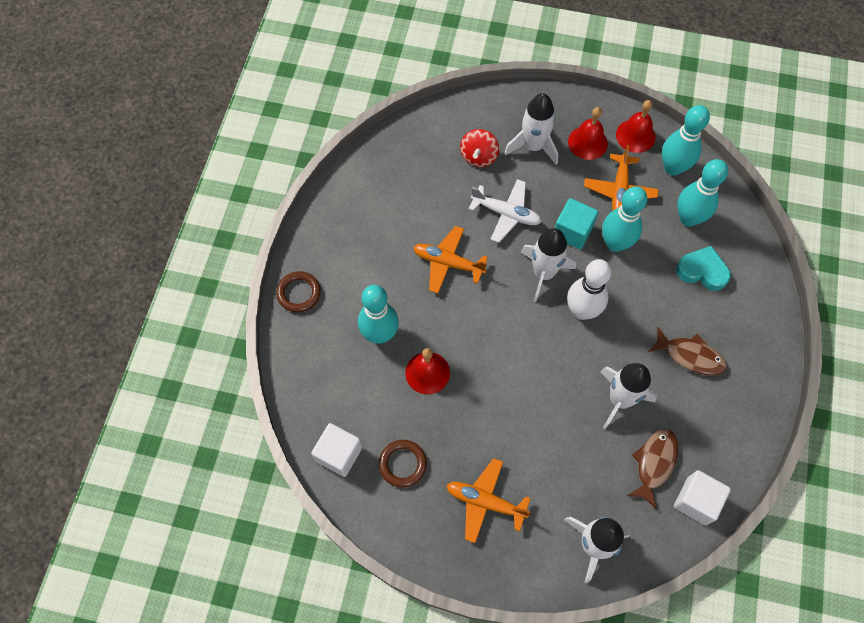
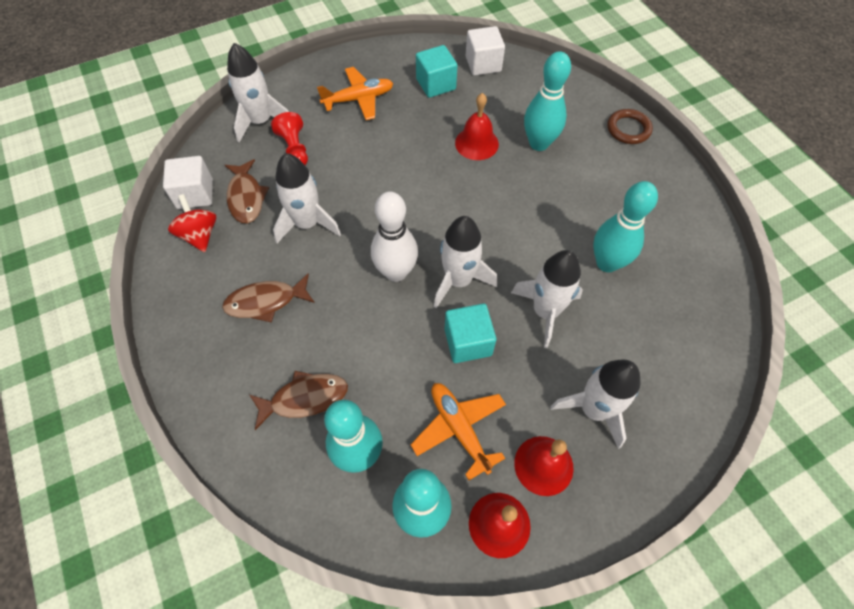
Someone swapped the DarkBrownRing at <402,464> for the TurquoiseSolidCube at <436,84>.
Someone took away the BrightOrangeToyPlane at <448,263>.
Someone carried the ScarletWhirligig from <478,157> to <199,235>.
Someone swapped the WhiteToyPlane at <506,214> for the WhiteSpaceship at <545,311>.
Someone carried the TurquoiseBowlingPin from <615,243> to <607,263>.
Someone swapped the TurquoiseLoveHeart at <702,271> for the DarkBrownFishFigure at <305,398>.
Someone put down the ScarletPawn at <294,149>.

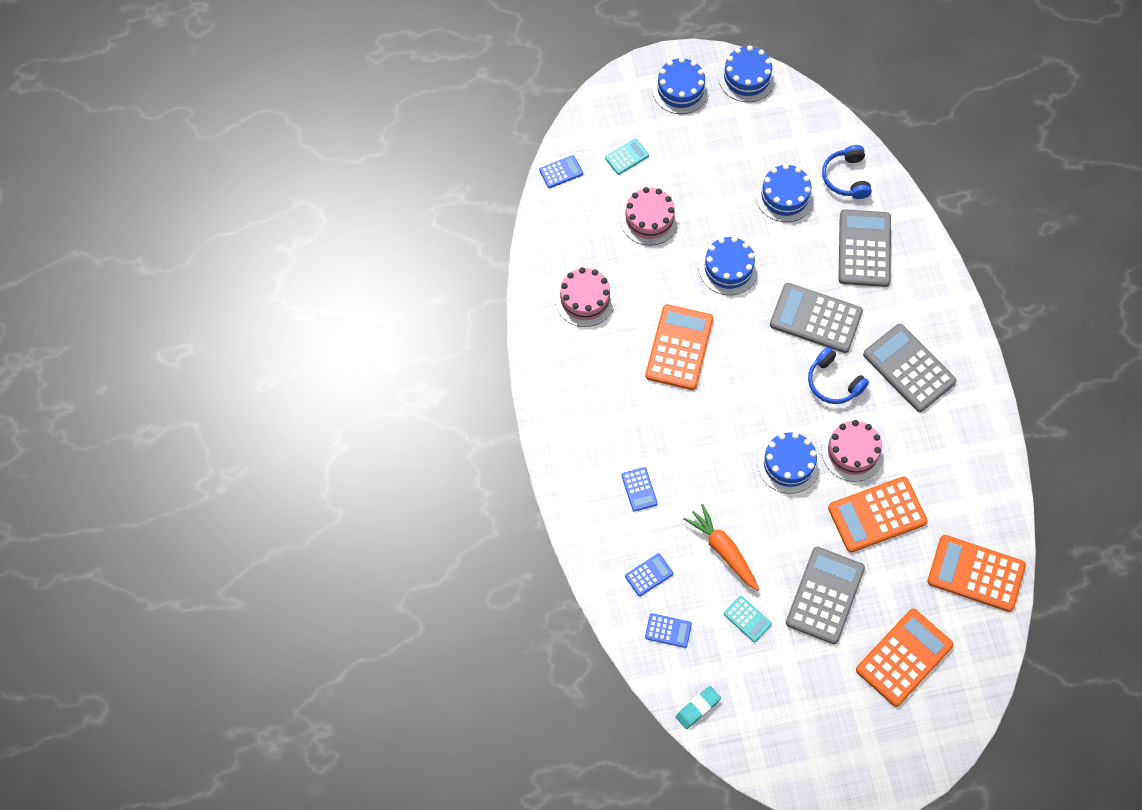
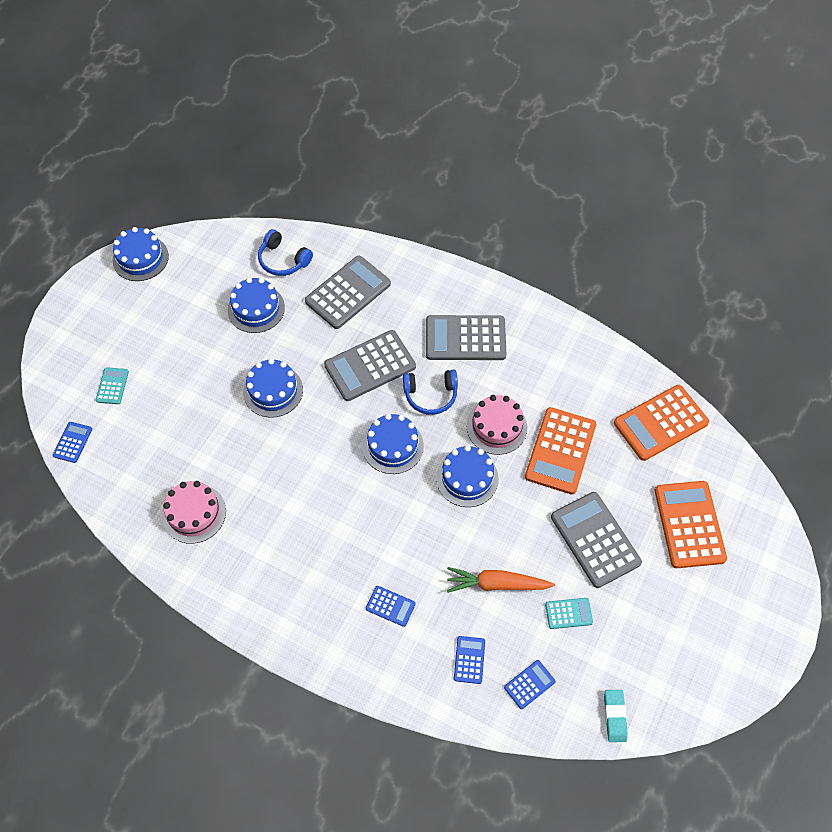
Someone took away the RosePinkGateau at <649,219>.
Someone took away the BrightOrangePocketCalculator at <679,347>.
Someone carried the BlueGateau from <680,89> to <393,446>.
Someone rotated the GreyPocketCalculator at <864,249> by 90 degrees clockwise.

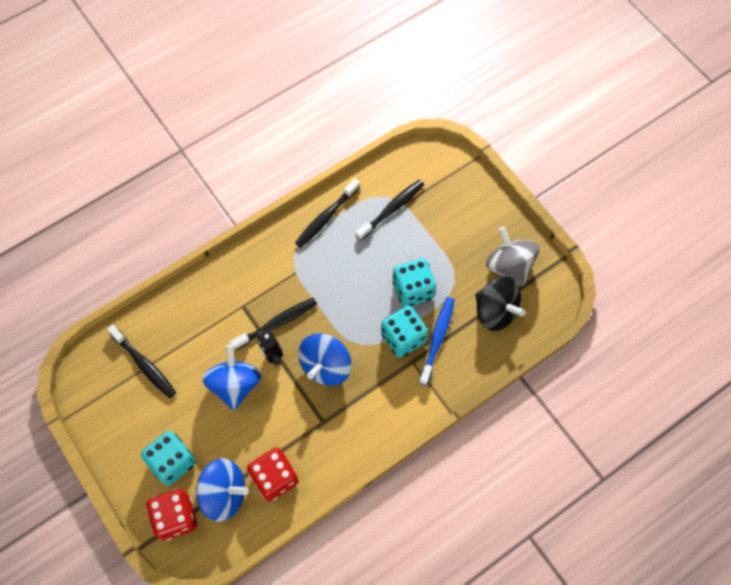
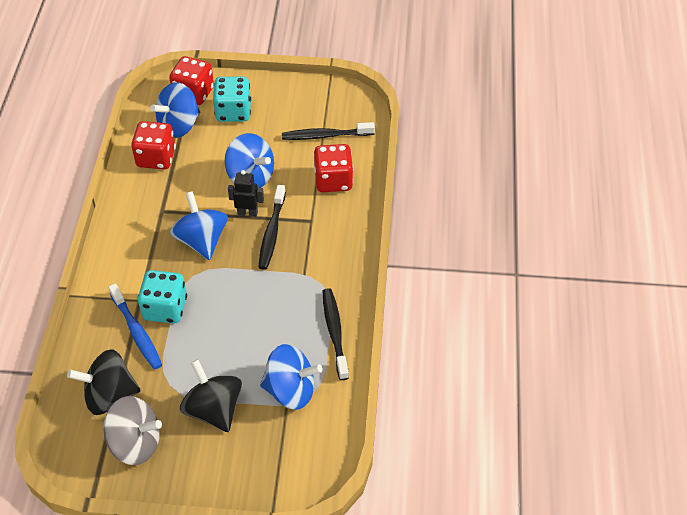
Someone swapped the JetBlackDentalBrush at <392,209> for the BlueWhirligig at <290,390>.
Someone took away the TurquoiseGameDie at <413,289>.
Someone put down the JetBlackWhirligig at <213,409>.
Someone put down the ScarletGameDie at <333,180>.

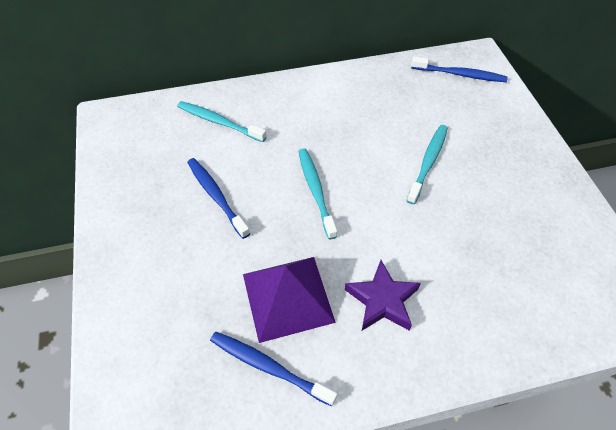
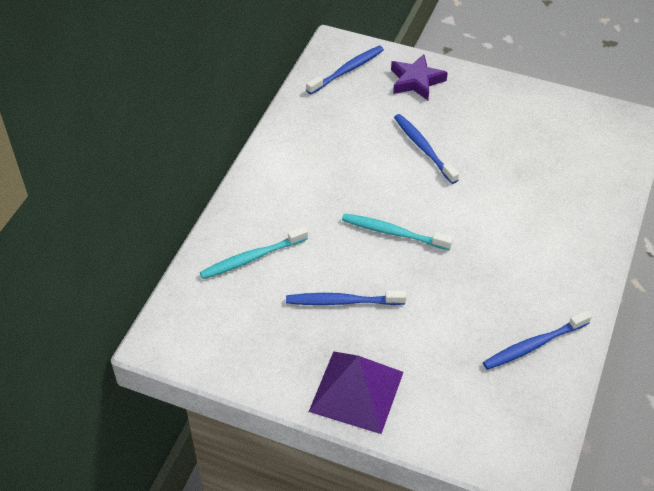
Someone carried the PurplePyramid from <287,297> to <356,391>.
Someone carried the PurpleFivePointedStar from <382,300> to <416,81>.
Someone repainted the TurquoiseDentalBrush at <428,162>, which became the BlueDentalBrush at <423,148>.

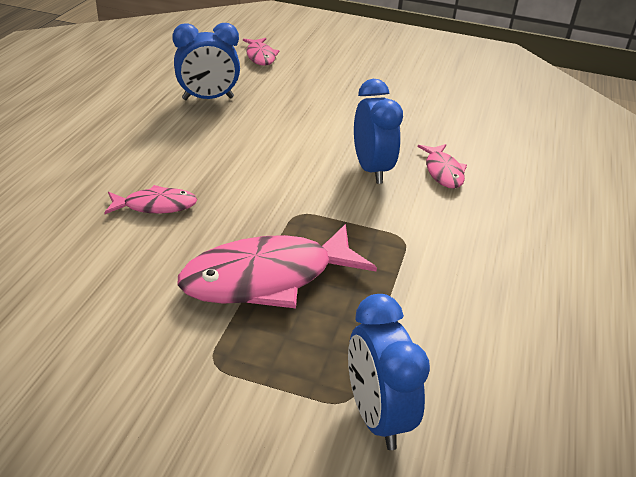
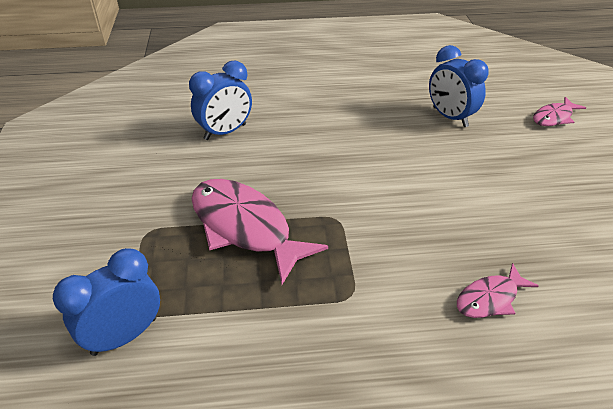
Someone took away the RosePinkFishFigure at <155,206>.
Someone carried the BlueAlarmClock from <371,169> to <225,132>.

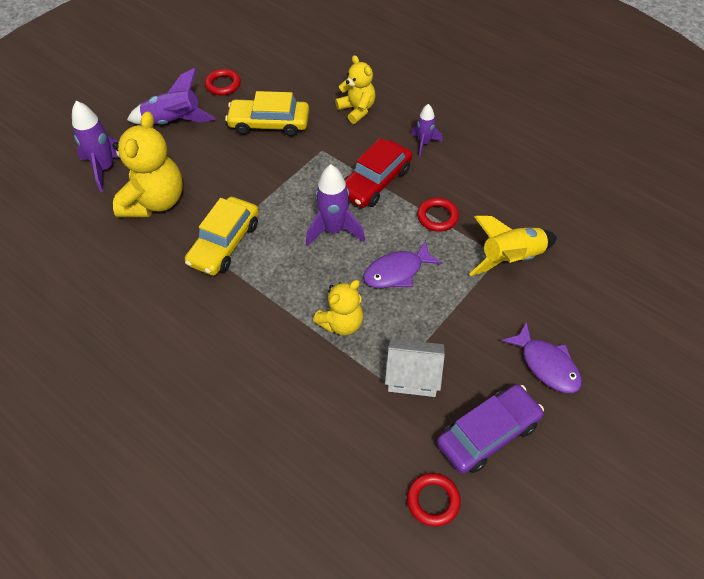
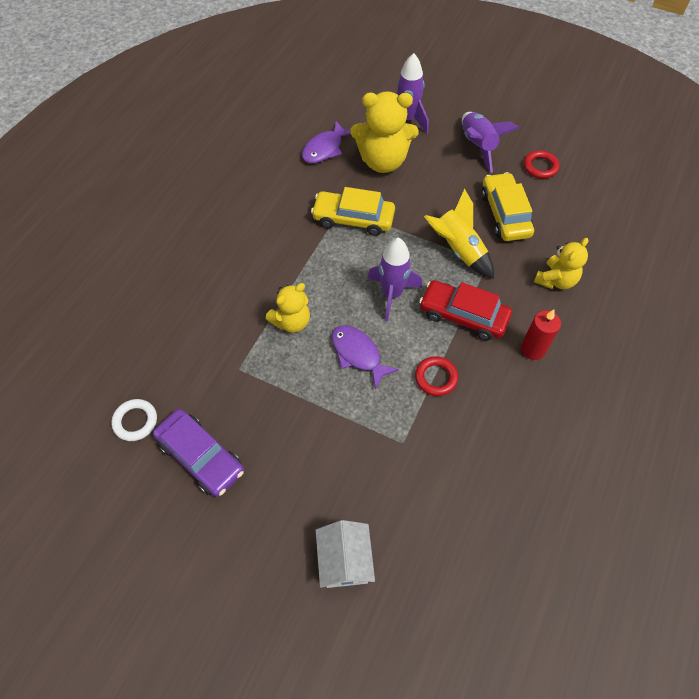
Someone rotated the GoldenStuffedBear at <341,323> by 75 degrees counterclockwise.
Someone carried the WhiteCottage from <413,376> to <345,560>.
Someone repainted the ScarletRing at <433,501>, which became the WhiteRing at <135,421>.
Someone swapped the PurpleSpaceship at <424,143> for the ScarletWaxCandle at <533,349>.
Someone carried the GoldenSpaceship from <511,258> to <458,250>.
Someone carried the PurpleFishFigure from <546,365> to <324,149>.

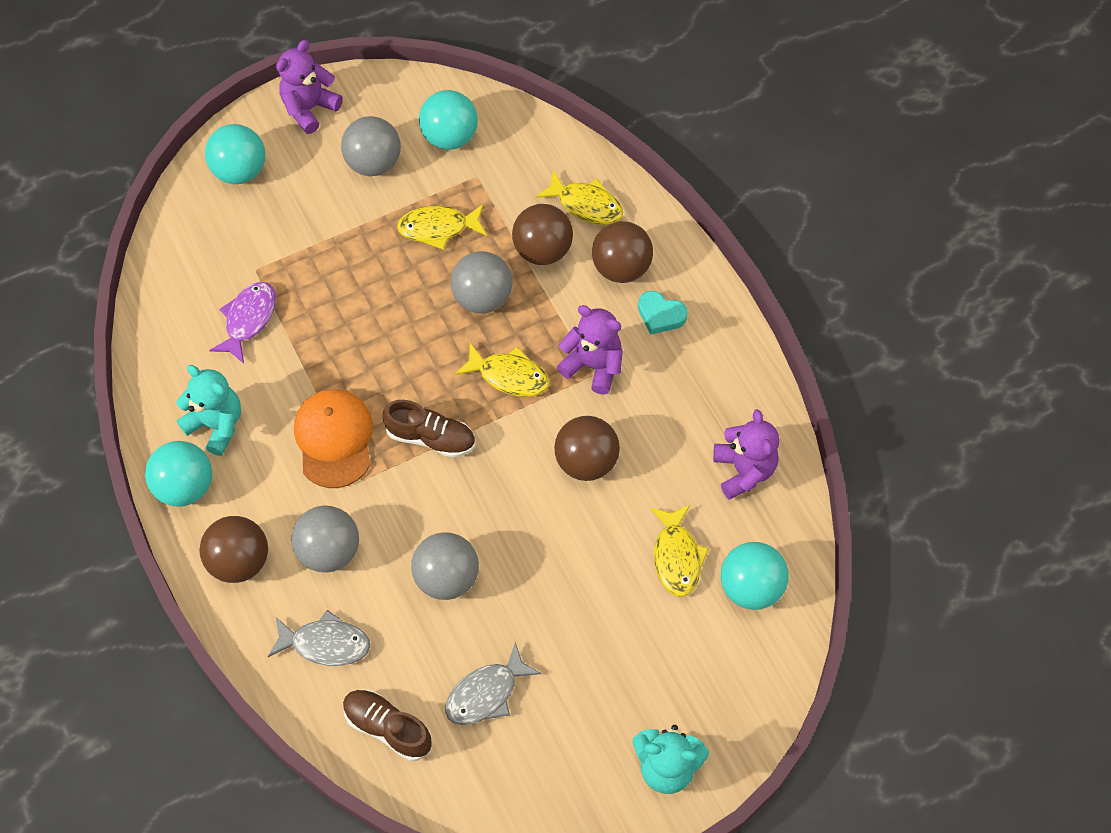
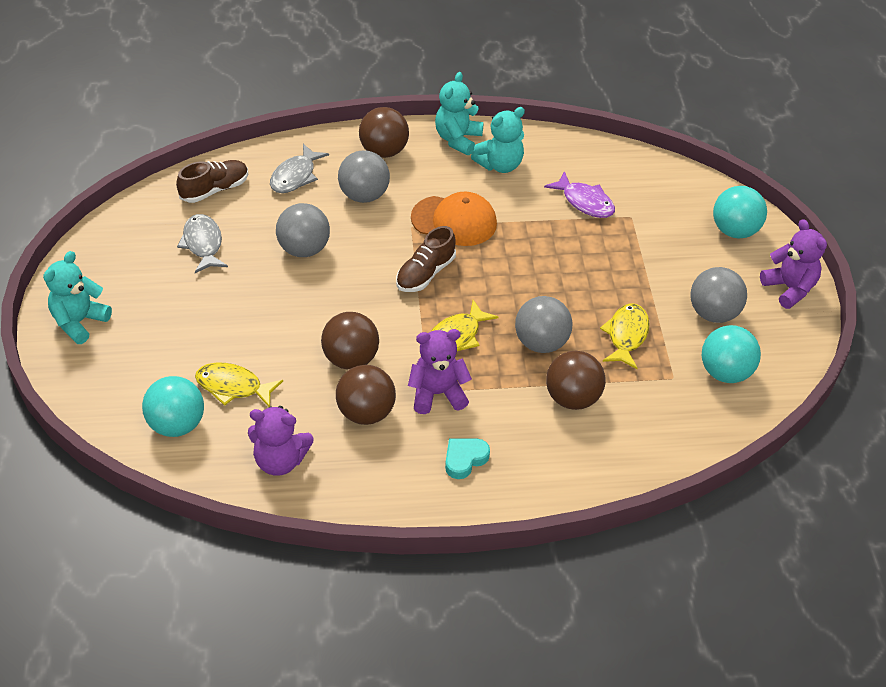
Someone swapped the TurquoiseSphere at <185,486> for the TurquoiseStuffedBear at <458,139>.
Someone took away the GoldenFishFigure at <586,205>.
Someone rotated the PurpleStuffedBear at <593,366> by 150 degrees counterclockwise.
Someone carried the DarkBrownSphere from <621,268> to <366,413>.

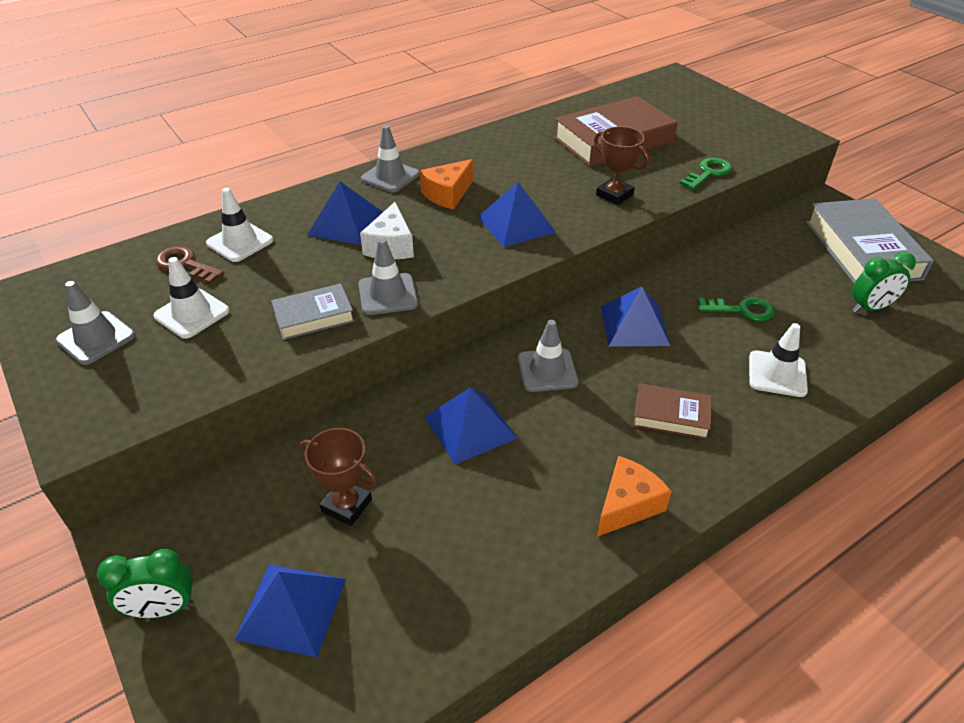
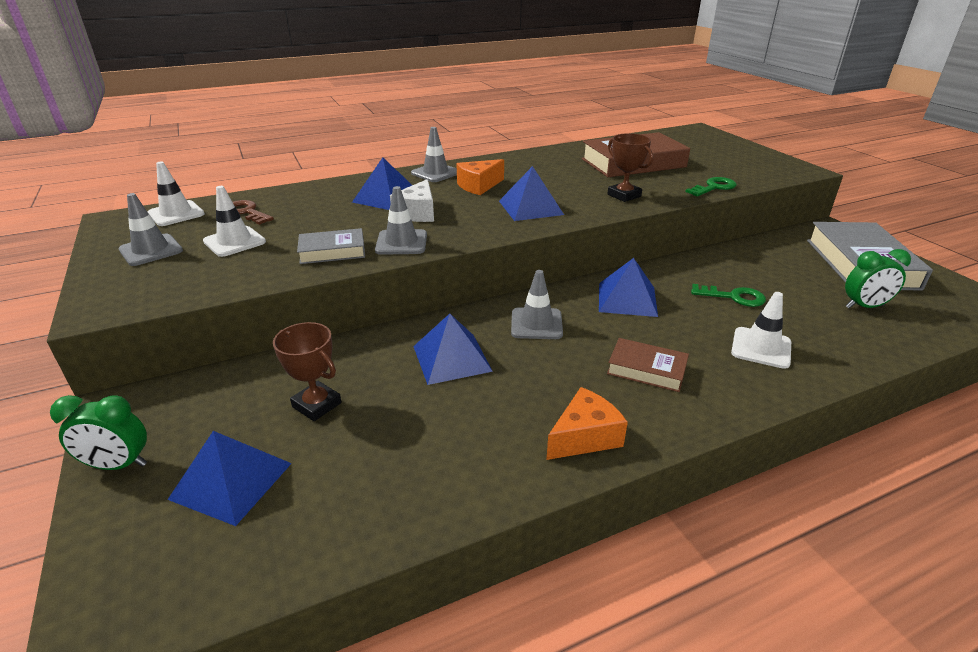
Someone carried the WhiteTrafficCone from <240,242> to <176,214>.

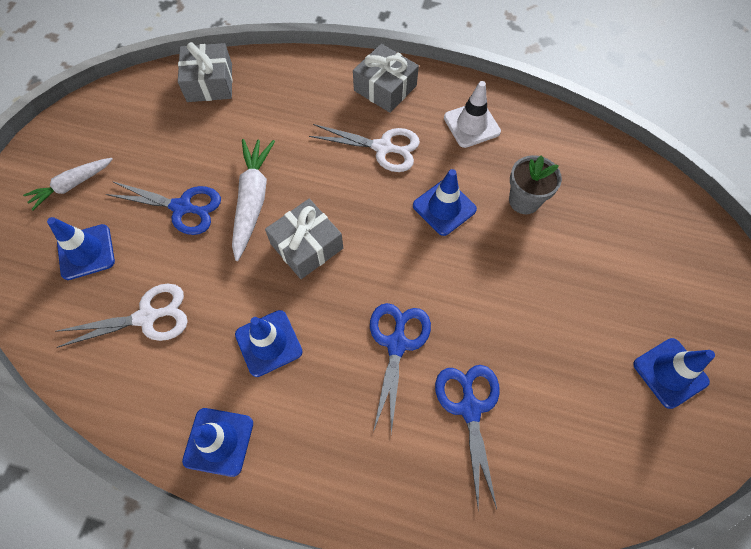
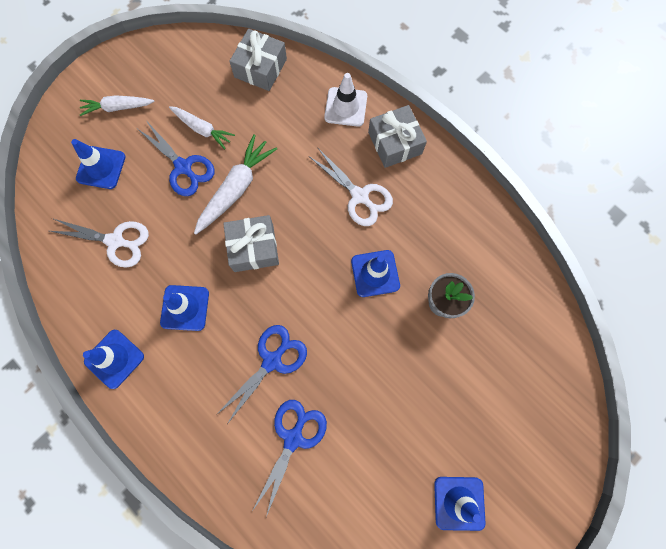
Someone carried the WhiteTrafficCone from <471,125> to <345,107>.
Someone put down the WhiteRootVegetable at <202,129>.

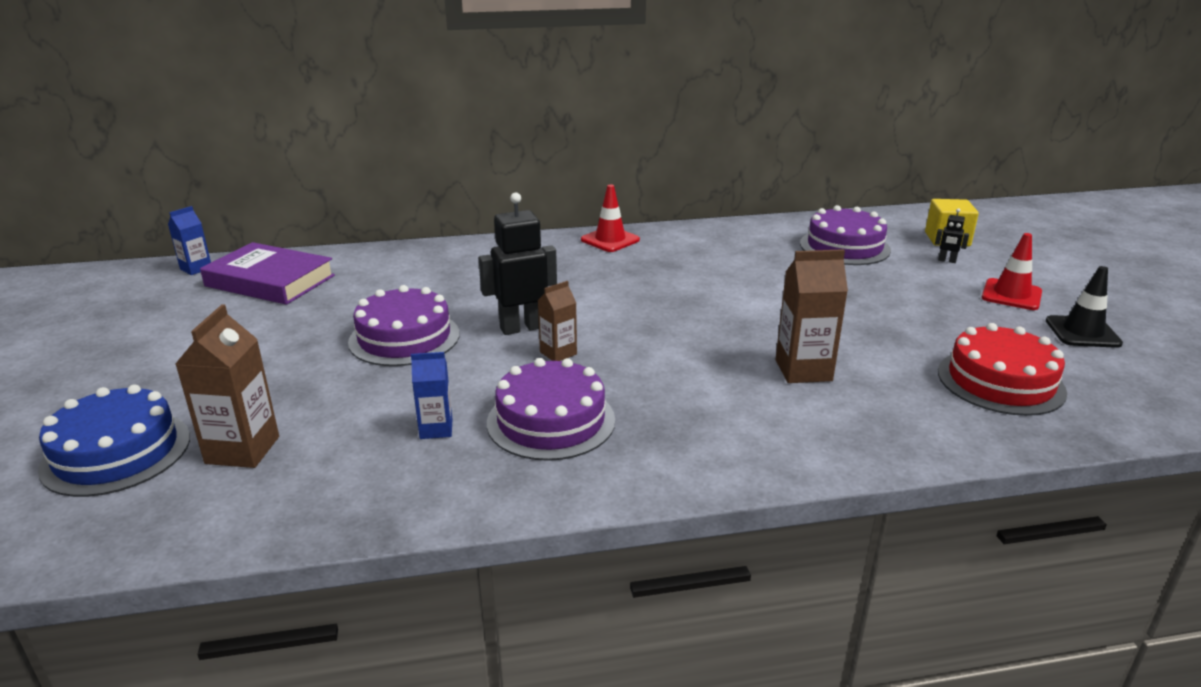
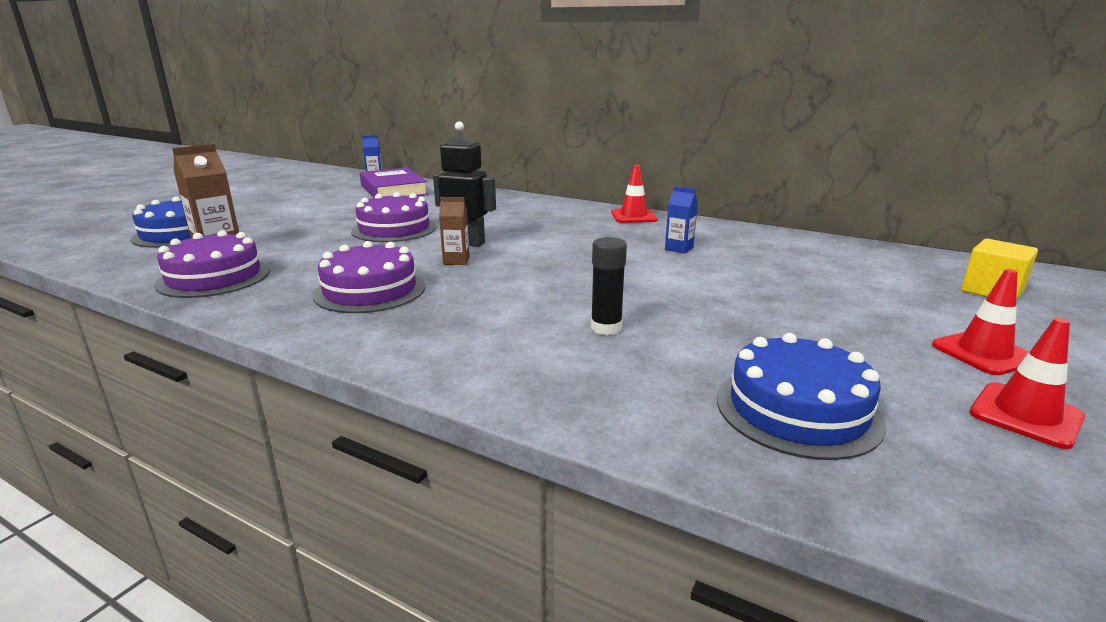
Someone carried the BlueMilkCarton from <436,429> to <679,249>.
Someone swapped the DarkBrownMilkCarton at <803,370> for the JetBlackStickOfGlue at <606,328>.
Someone carried the PurpleGateau from <844,247> to <214,277>.
Someone took away the JetBlackToyRobot at <947,261>.
Someone repainted the ScarletGateau at <1000,381>, which became the BlueGateau at <797,410>.
Someone repainted the JetBlackTrafficCone at <1082,332>, which became the ScarletTrafficCone at <1025,415>.

